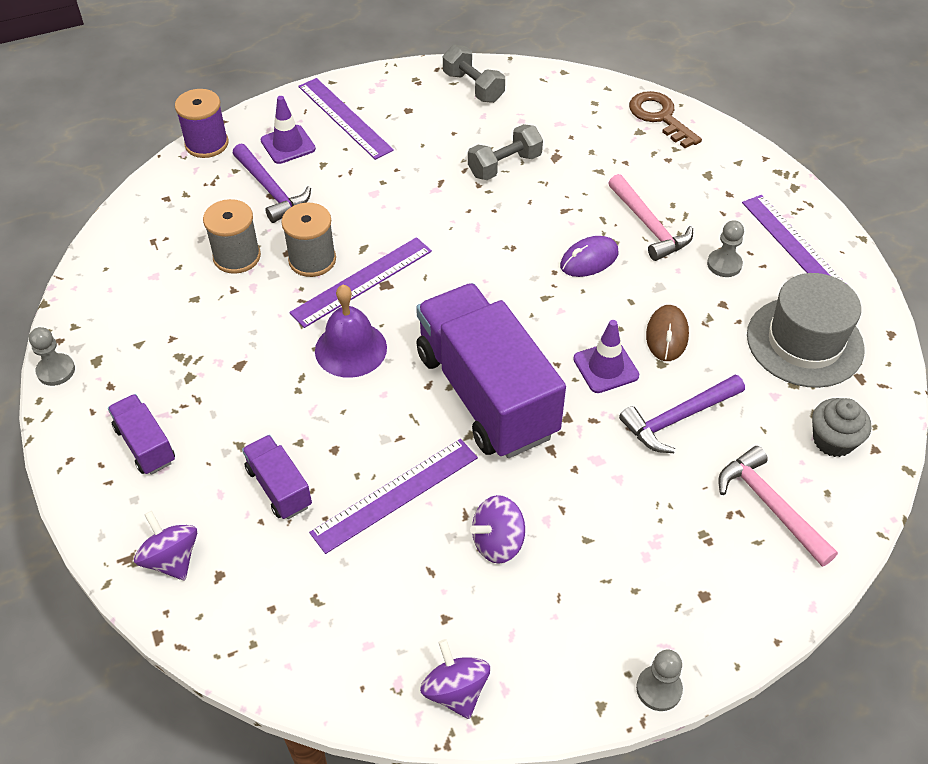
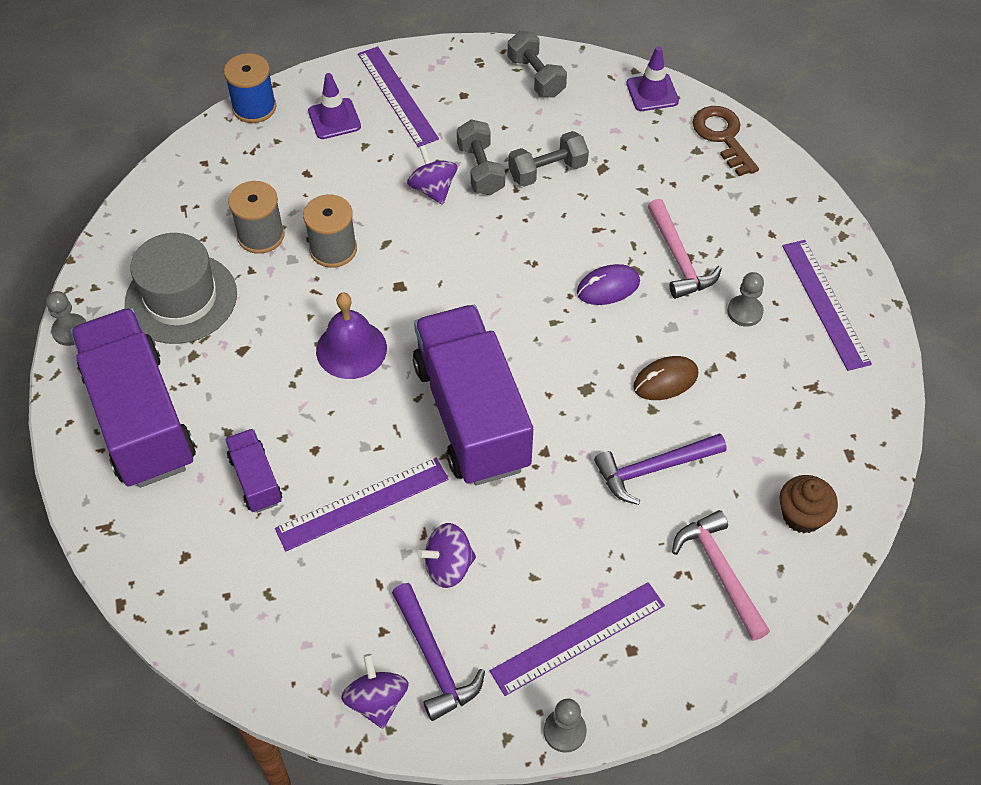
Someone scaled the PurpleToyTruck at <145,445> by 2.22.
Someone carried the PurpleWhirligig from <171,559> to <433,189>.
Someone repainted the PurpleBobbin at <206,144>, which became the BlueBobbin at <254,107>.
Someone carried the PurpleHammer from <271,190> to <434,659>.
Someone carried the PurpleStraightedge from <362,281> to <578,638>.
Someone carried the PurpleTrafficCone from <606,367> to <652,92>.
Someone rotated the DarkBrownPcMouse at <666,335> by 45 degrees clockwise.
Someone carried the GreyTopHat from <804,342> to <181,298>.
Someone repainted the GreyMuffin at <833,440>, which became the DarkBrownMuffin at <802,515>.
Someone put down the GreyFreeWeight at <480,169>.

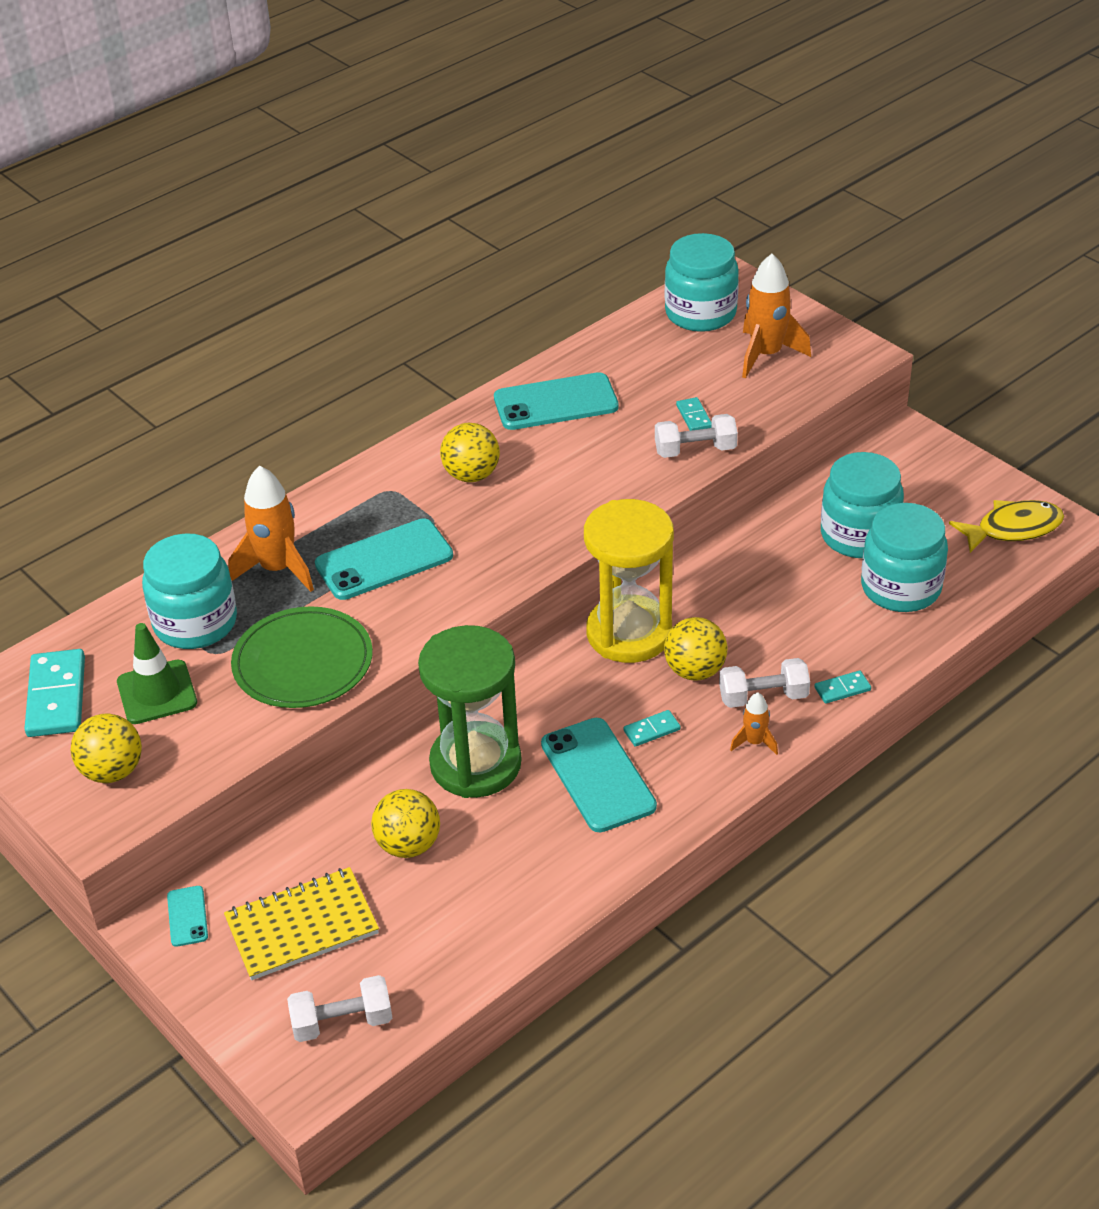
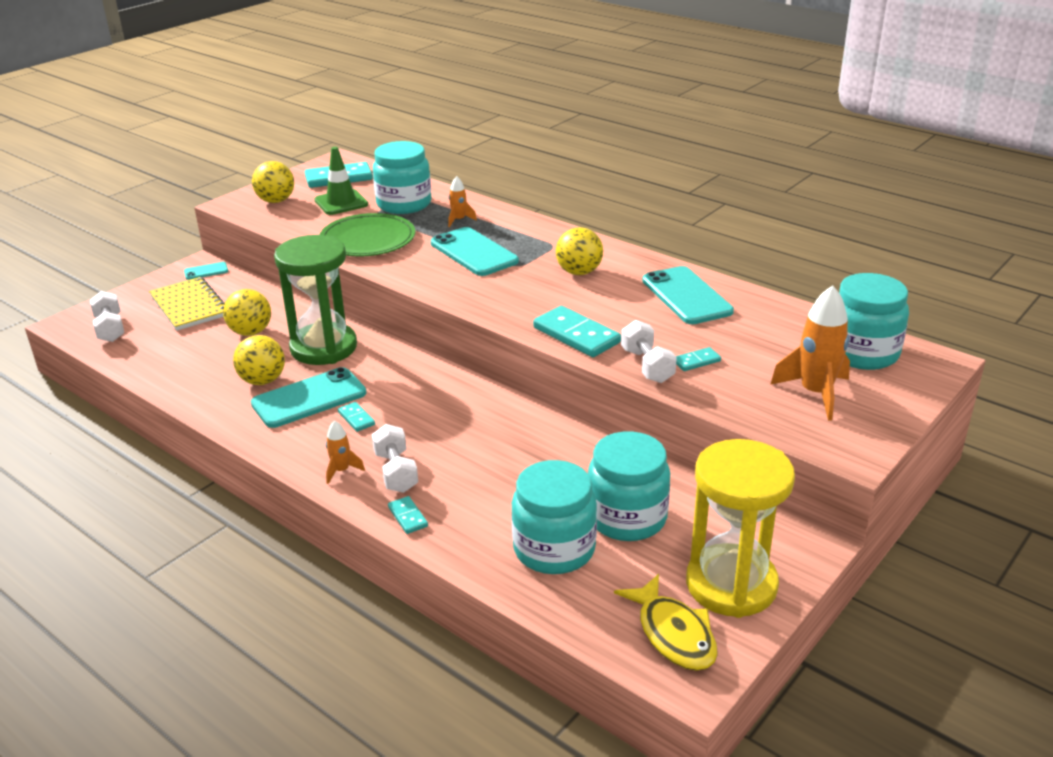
Someone scaled the BrightOrangeSpaceship at <277,569> by 0.51.
Someone carried the GoldenHourglass from <629,633> to <731,584>.
Someone carried the GoldenSphere from <695,671> to <263,381>.
Someone put down the TurquoiseDominoTile at <576,335>.

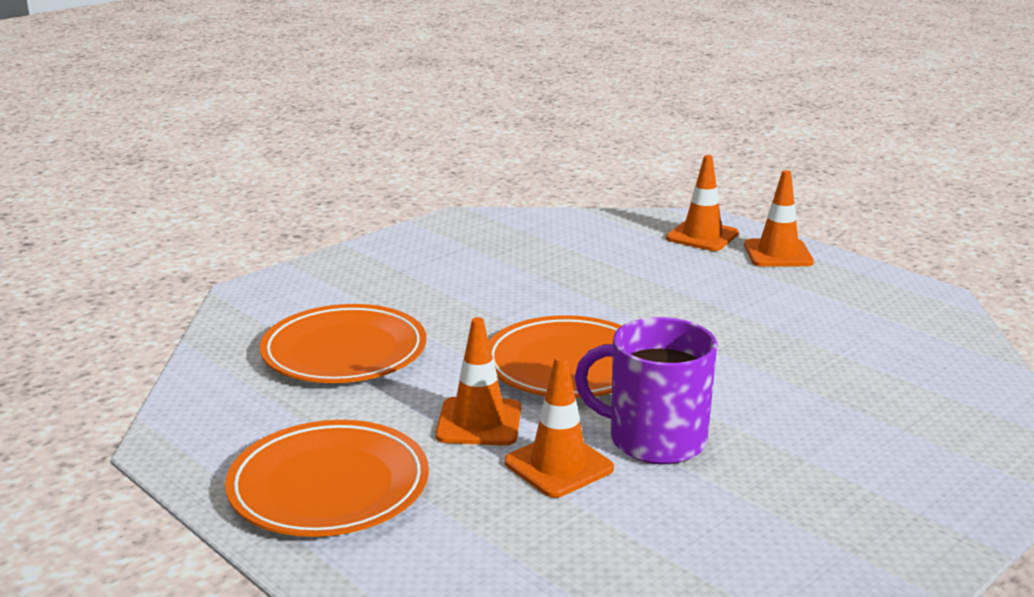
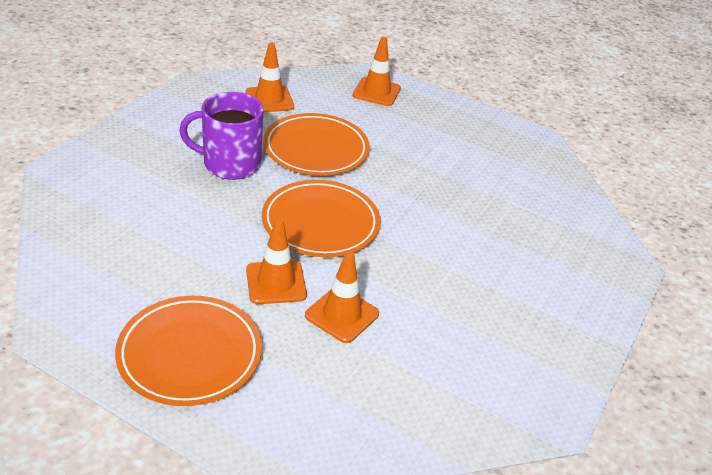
Someone carried the BrightOrangeFlatDish from <344,352> to <316,149>.
Someone carried the PurpleMug from <654,440> to <230,164>.
Someone carried the BrightOrangeTrafficCone from <778,254> to <269,100>.

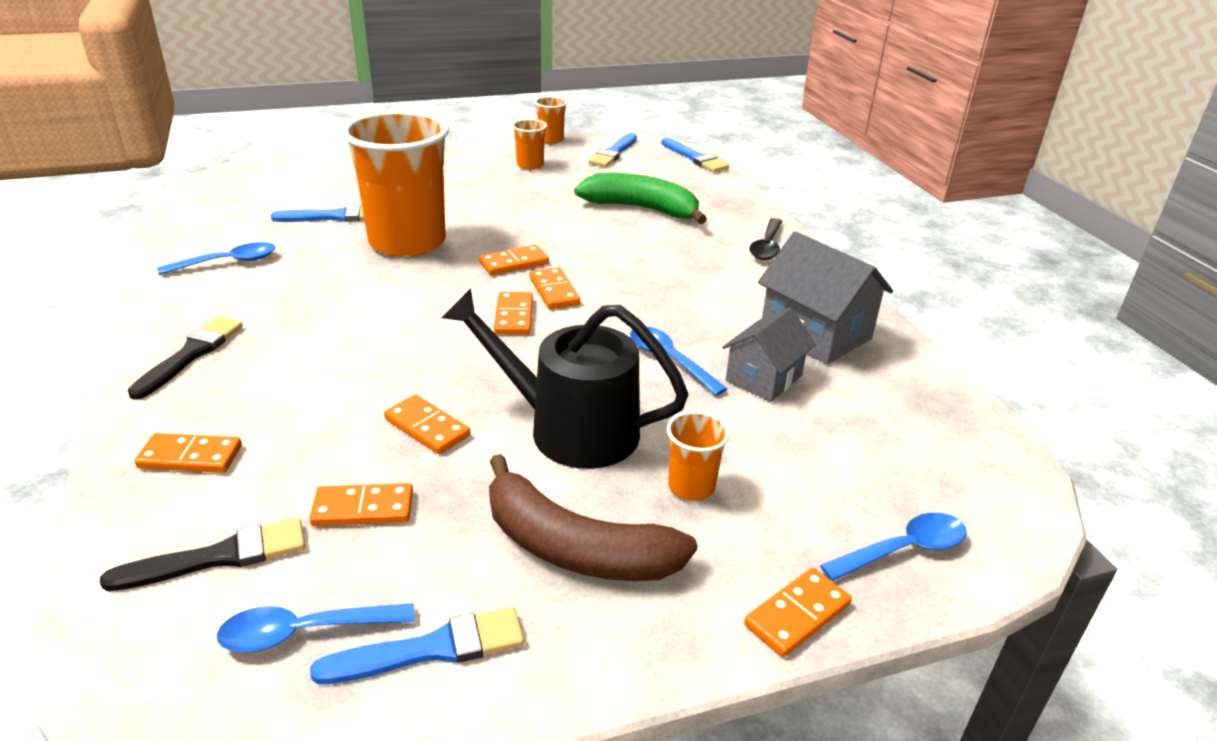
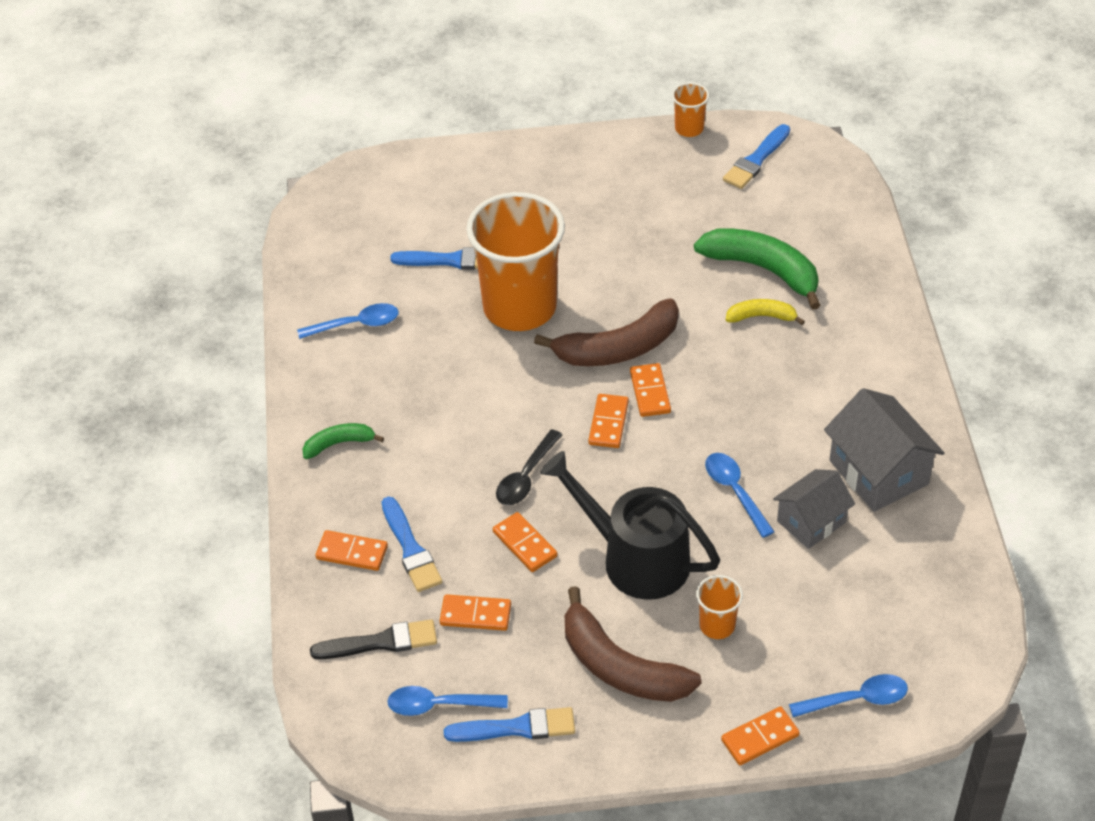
Someone swapped the JetBlackPaintbrush at <191,354> for the LeafGreenBanana at <339,444>.
Someone swapped the BrightOrangeDominoTile at <514,263> for the DarkBrownBanana at <618,348>.
Someone took away the BrightOrangeTumbler at <530,165>.
Someone carried the BluePaintbrush from <695,158> to <410,549>.
Someone carried the JetBlackTeaspoon from <767,246> to <526,477>.
Someone put down the GoldenBanana at <761,317>.

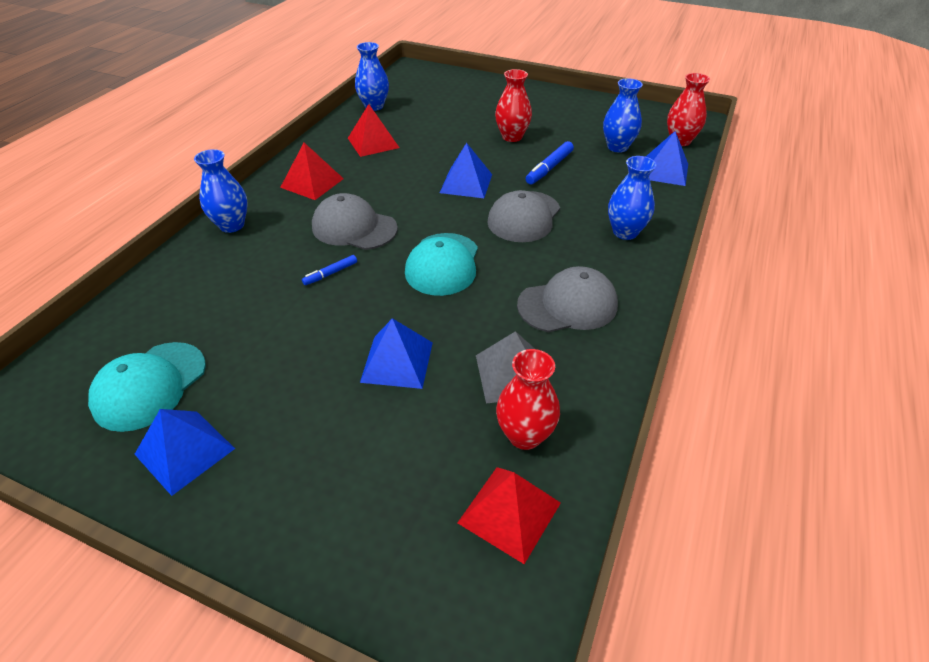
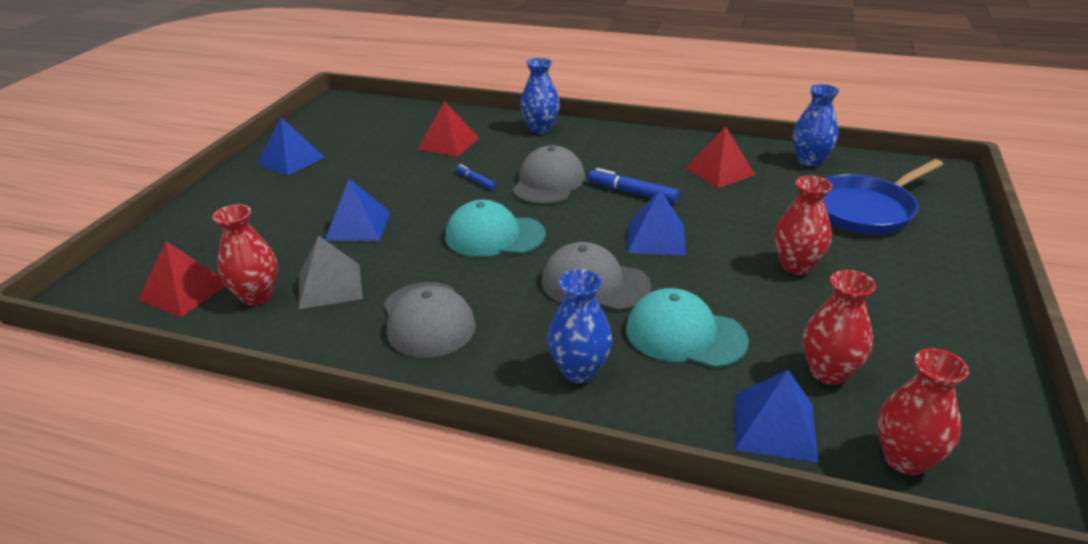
Someone carried the TurquoisePeakedCap from <150,386> to <685,334>.
Someone carried the ScarletPyramid from <312,183> to <448,143>.
Someone carried the BlueMarker from <549,168> to <632,192>.
Someone repainted the BlueVase at <617,147>, which became the ScarletVase at <828,372>.
Someone put down the BluePan at <865,210>.

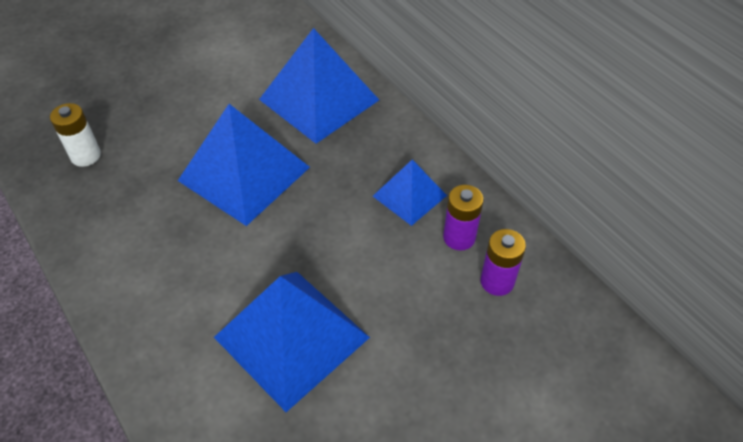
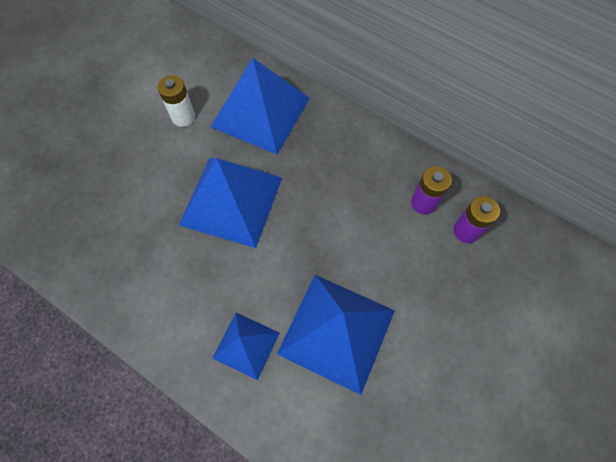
Someone carried the WhitePowerCell from <86,156> to <183,117>.
Someone carried the BluePyramid from <409,195> to <246,345>.

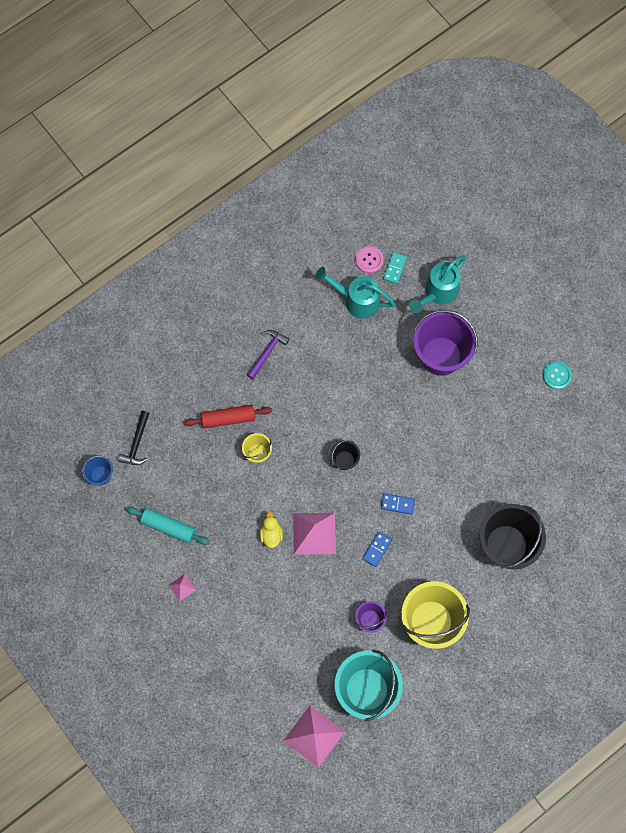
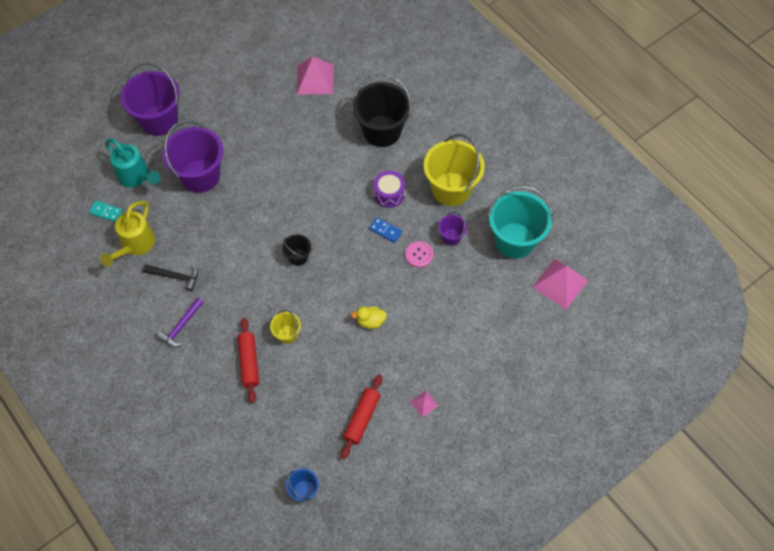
Someone carried the JetBlackHammer from <137,443> to <175,277>.
Someone repainted the TurquoiseDoughRoller at <168,527>, which became the ScarletDoughRoller at <362,418>.
Someone rotated the PurpleHammer at <267,352> by 90 degrees counterclockwise.
Someone carried the RosePinkPyramid from <314,533> to <315,79>.
Someone repainted the TurquoiseWateringPot at <357,300>, which became the GoldenWateringPot at <135,245>.
Someone carried the RosePinkSewingButton from <369,260> to <419,255>.
Someone took away the BlueDominoTile at <397,504>.
Someone took away the TurquoiseSewingButton at <557,375>.
Someone put down the PurpleSandBucket at <159,120>.
Someone put down the PurpleToyDrum at <389,194>.

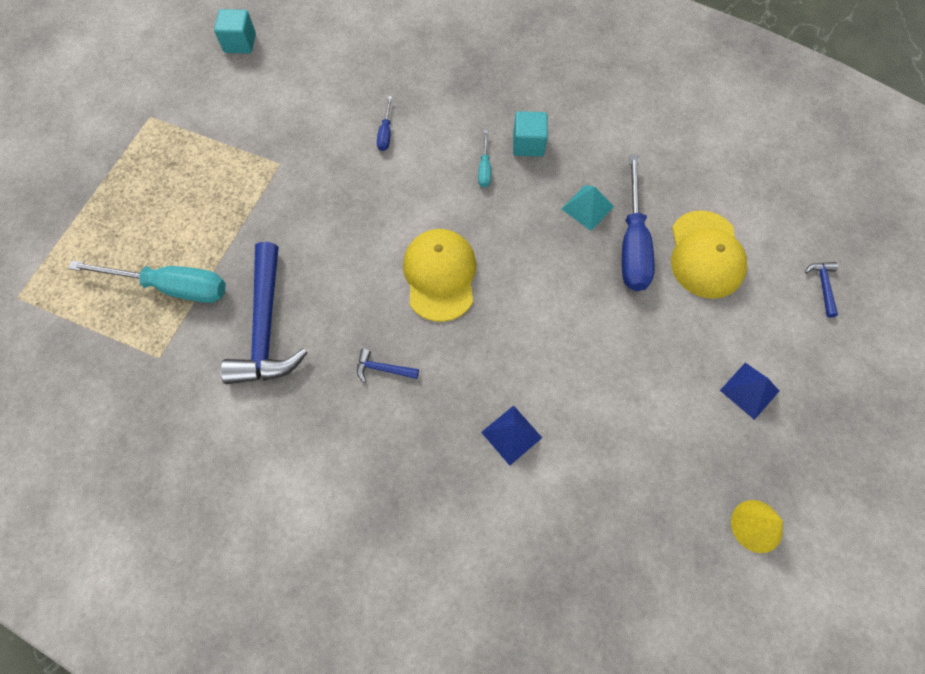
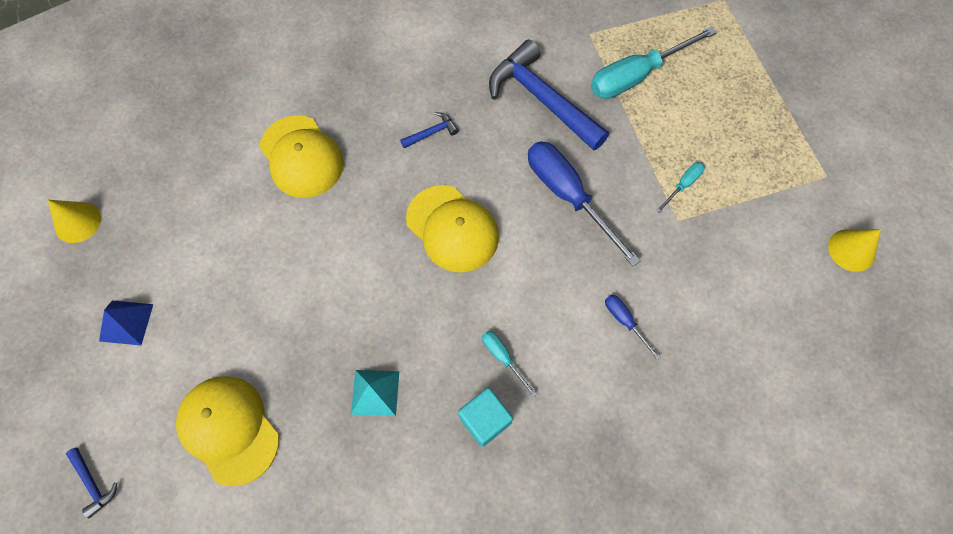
Someone took away the TurquoiseSolidCube at <240,43>.
Someone swapped the BluePyramid at <511,434> for the GoldenPeakedCap at <301,157>.
Someone carried the BlueFlatScrewdriver from <632,244> to <568,196>.
Someone put down the TurquoiseFlatScrewdriver at <683,185>.
Someone put down the GoldenSolidCone at <851,250>.

